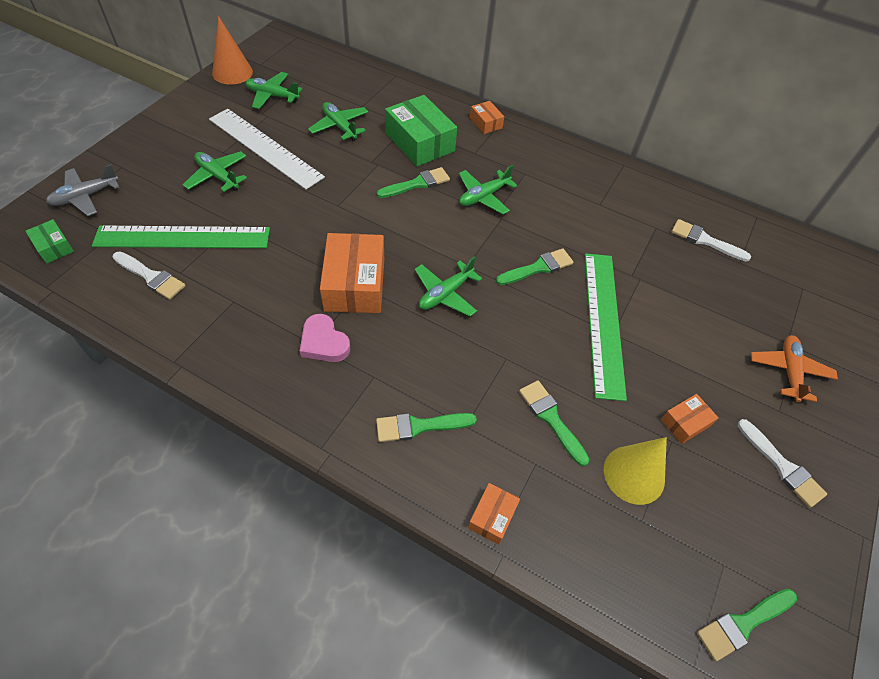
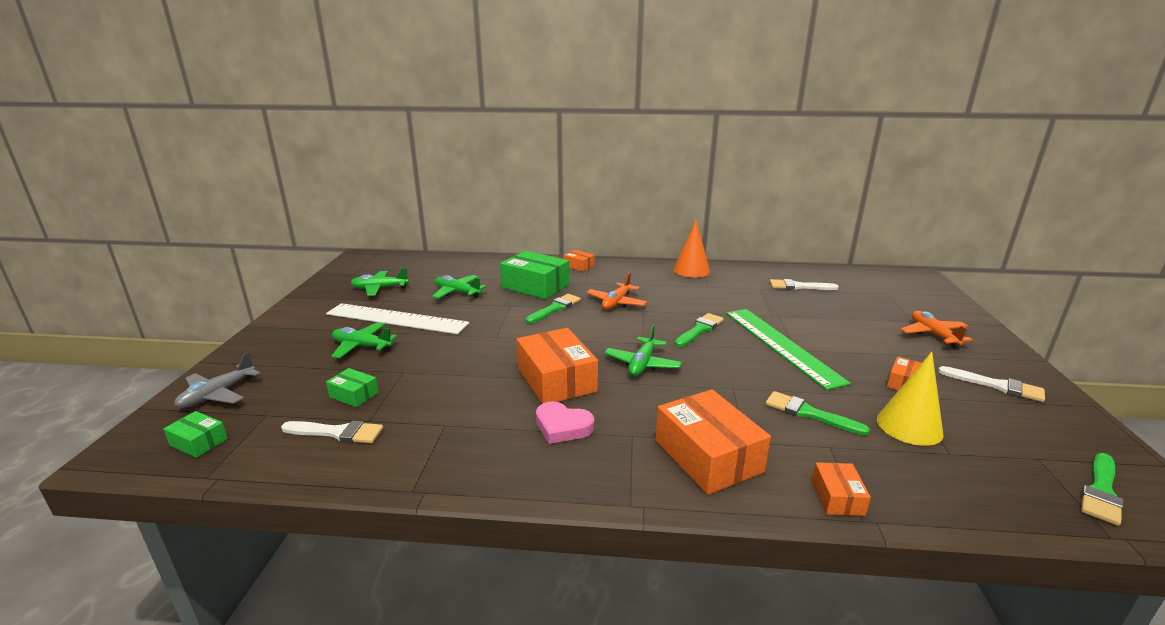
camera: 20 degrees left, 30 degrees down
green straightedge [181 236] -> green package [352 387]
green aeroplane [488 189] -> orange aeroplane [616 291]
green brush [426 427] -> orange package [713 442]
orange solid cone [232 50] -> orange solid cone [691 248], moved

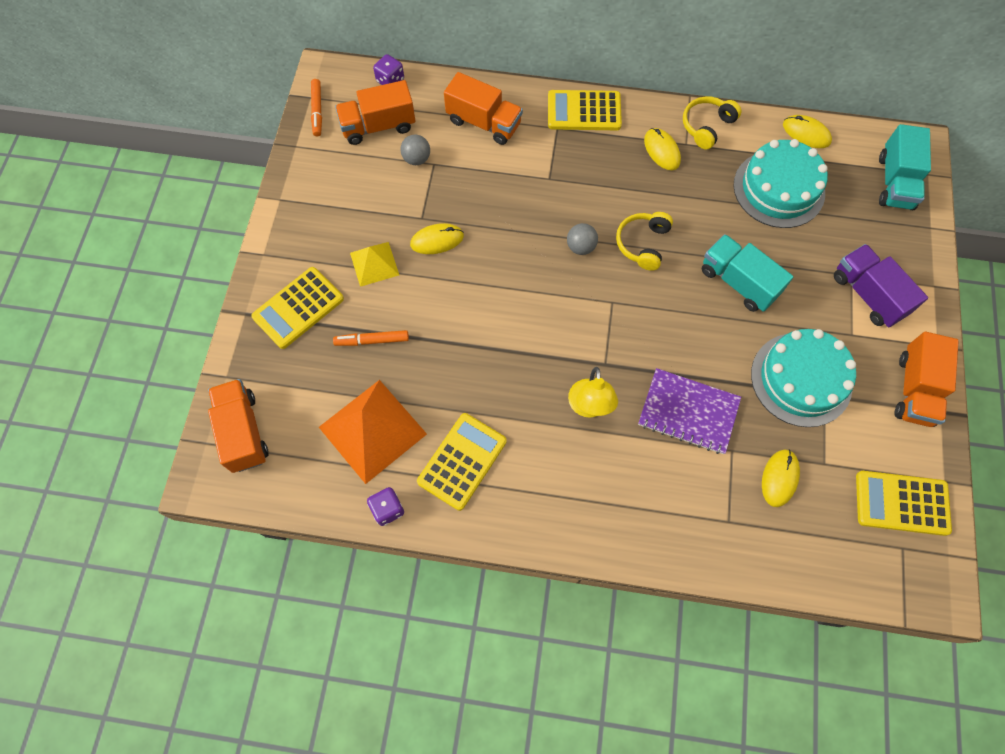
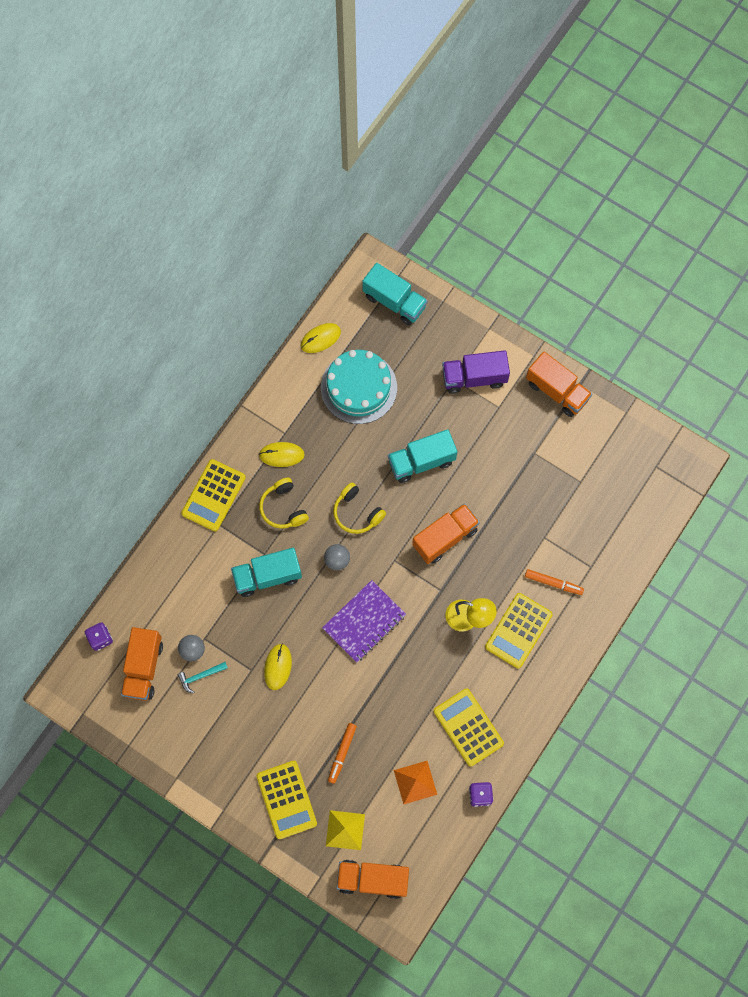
camera: 65 degrees left, 5 degrees up
none -> turquoise hammer [202 677]
none -> turquoise lorry [266 572]
golden headphones [712 123] -> golden headphones [284 503], moved
violet notebook [689 411] -> violet notebook [364 621], moved
golden pyramid [374 264] -> golden pyramid [345 830], moved
orange pyramid [373 432] -> orange pyramid [415 782], x0.57
orange lorry [483 108] -> orange lorry [446 533], moved
golden calculator [904 503] -> golden calculator [519 631], moved
orange marker [316 108] -> orange marker [554 582], moved
turquoise cake [803 378] -> none
golden mouse [781 478] -> none

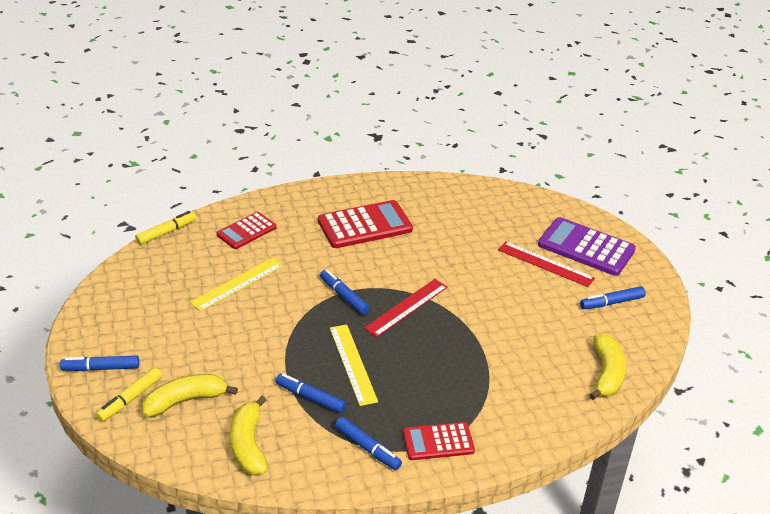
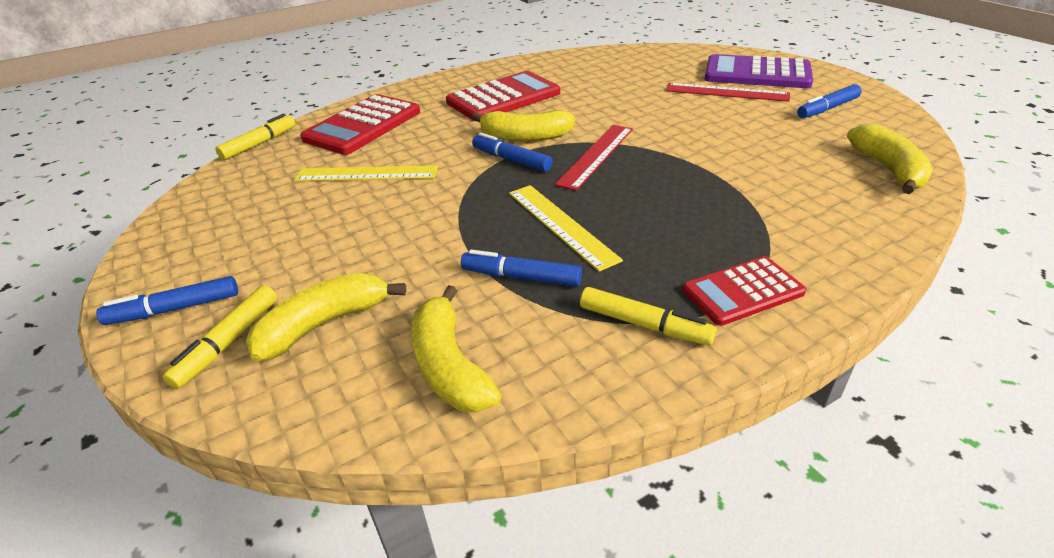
camera: 10 degrees left, 0 degrees up
golden straightedge [236 285] -> golden straightedge [366 173], 60 degrees clockwise
crimson calculator [246 230] -> crimson calculator [360 124], x1.61
none -> golden banana fruit [523 125]
cobalt marker [368 443] -> golden marker [648 316]

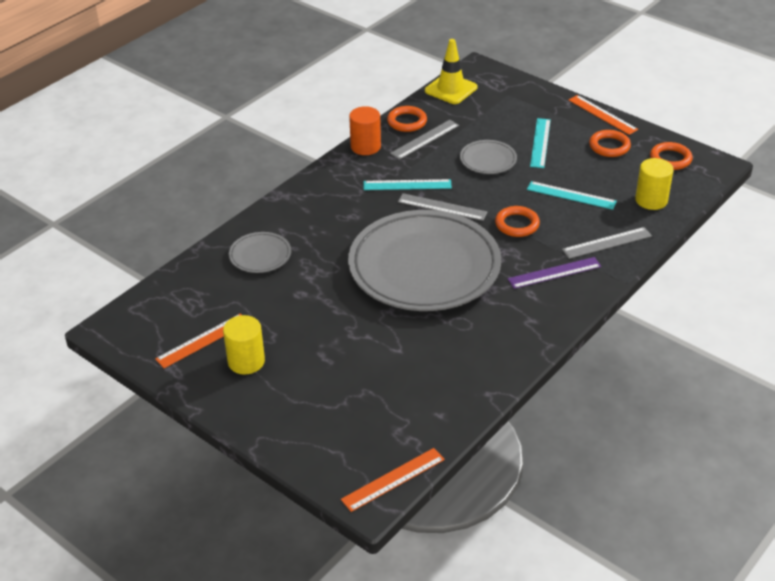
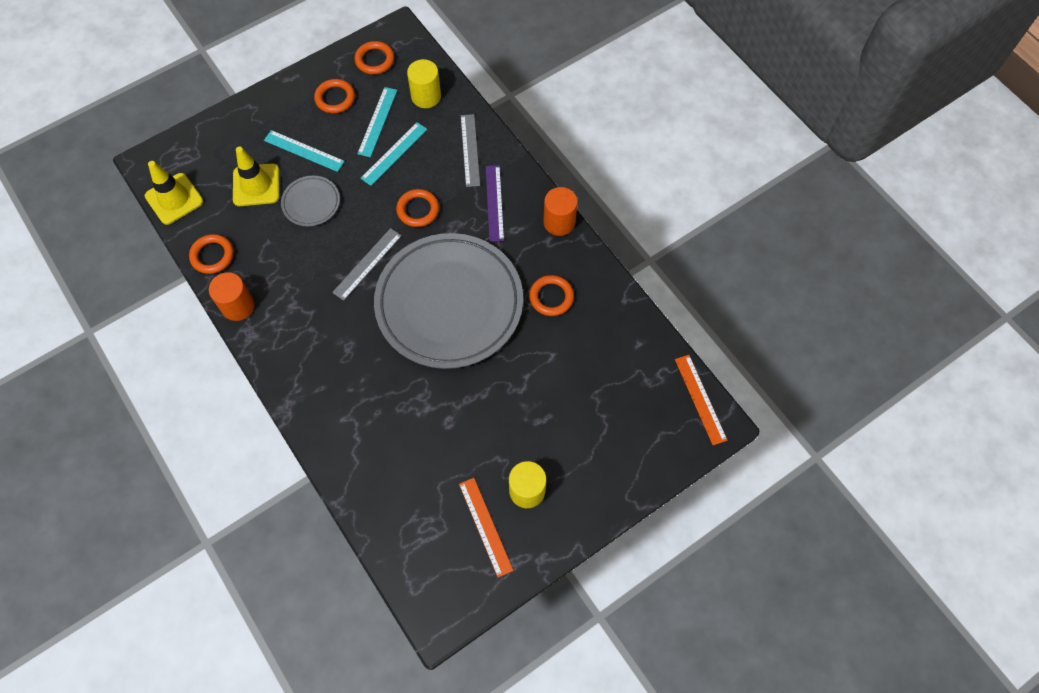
camera: 75 degrees left, 25 degrees up
none -> golden traffic cone [256 176]
turquoise straightedge [408 184] -> turquoise straightedge [377 122], moved
none -> orange hoop [551 295]
none -> orange solid cylinder [560 211]
gray plate [260 252] -> none
gray straightedge [424 140] -> none
orange straightedge [603 115] -> none

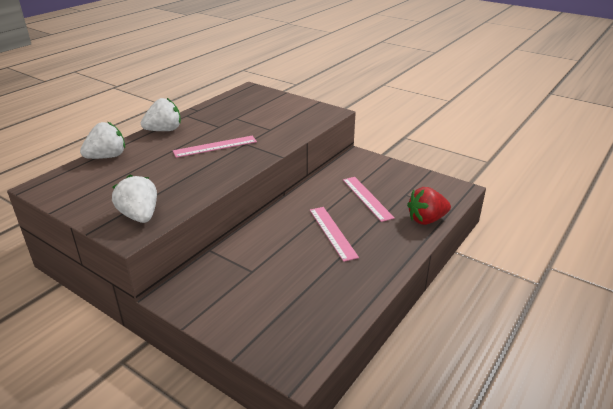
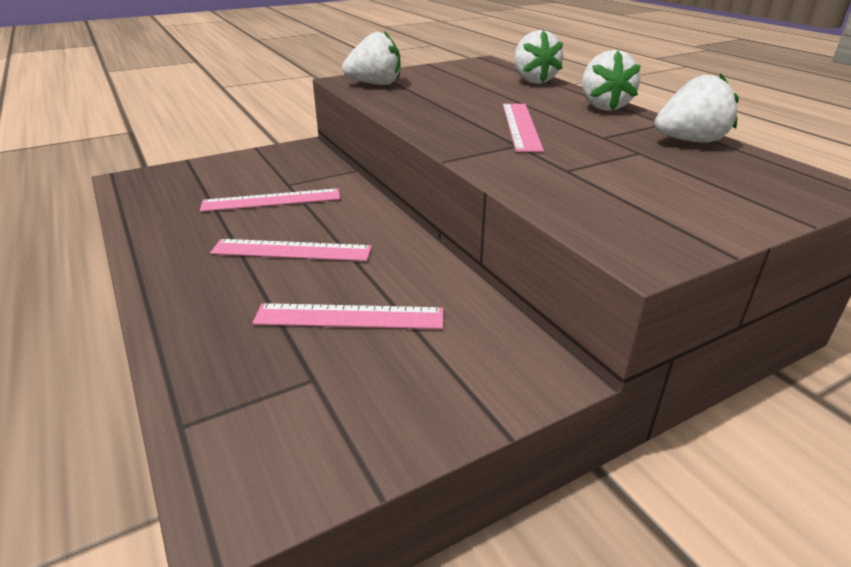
camera: 115 degrees right, 0 degrees up
none -> pink straightedge [270 200]
none -> pure white berry [696 108]
crimson berry [429 206] -> none

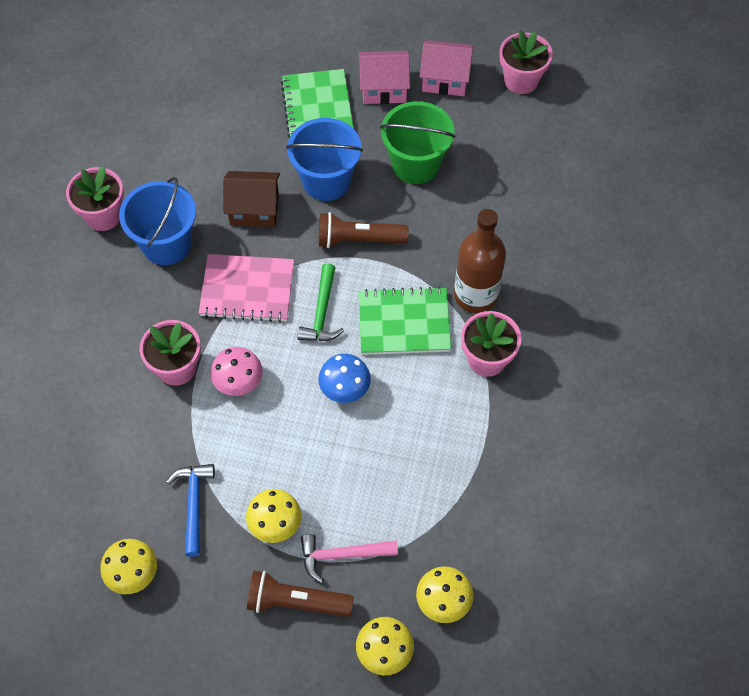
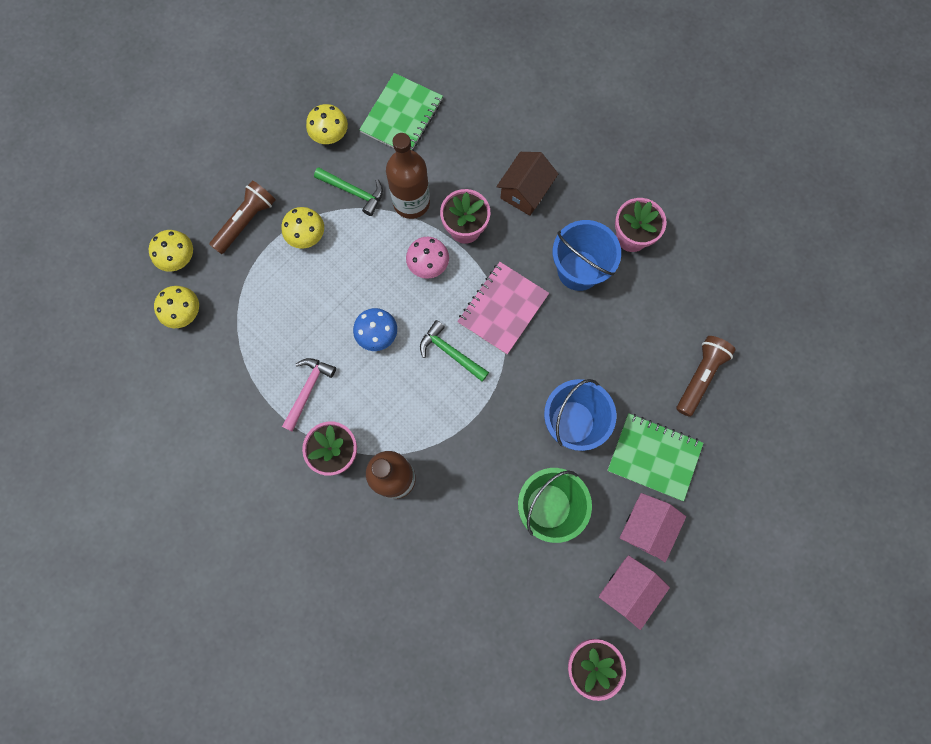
camera: 120 degrees right, 15 degrees up
pink hammer [349 558] -> pink hammer [309 395], moved
cobalt hammer [190 510] -> green hammer [348 191]
green notebook [405 320] -> green notebook [401 112], moved
none -> russet bottle [408 176]
russet cottage [251 199] -> russet cottage [527 184], moved
russet pocket torch [363 230] -> russet pocket torch [706 376], moved

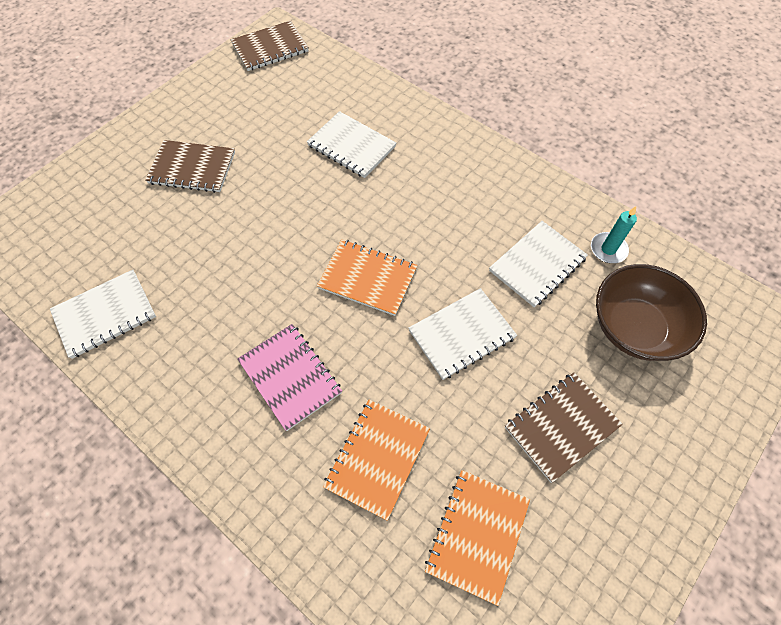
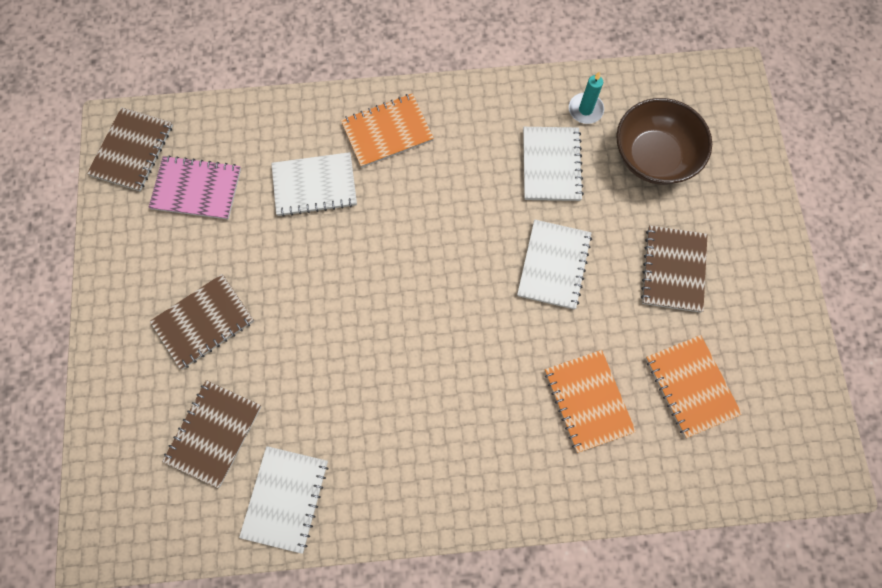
camera: 45 degrees left, 10 degrees up
pink notebook [290 377] -> pink notebook [195 188], moved
none -> russet notebook [211 434]
orange notebook [367 277] -> orange notebook [387 130], moved

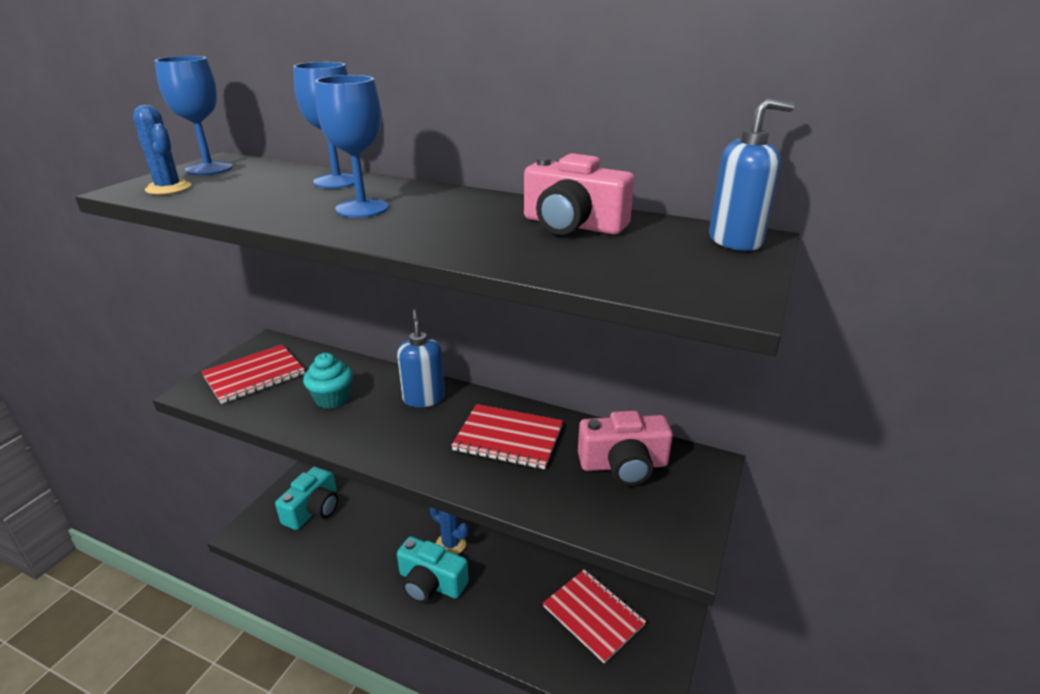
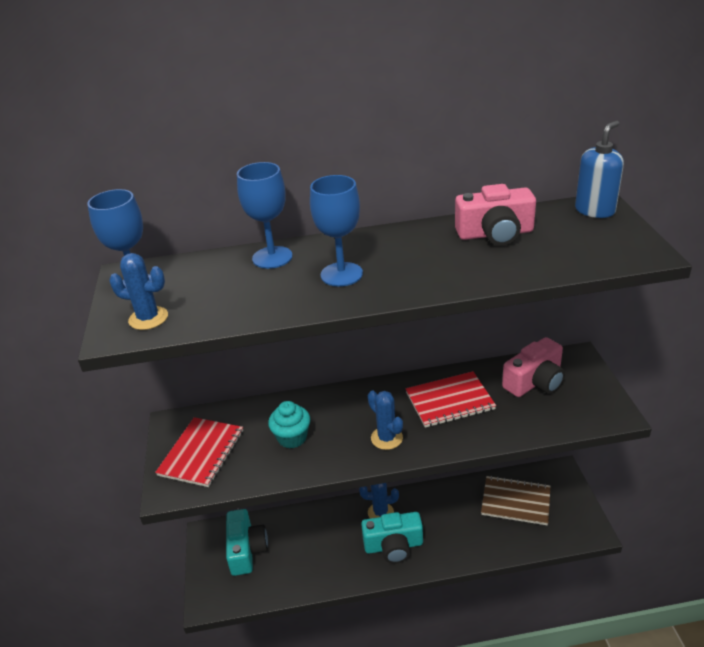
camera: 30 degrees left, 5 degrees up
none -> cobalt saguaro cactus [385 420]
crimson notebook [594 616] -> russet notebook [516 500]
cobalt pump bottle [421 358] -> none

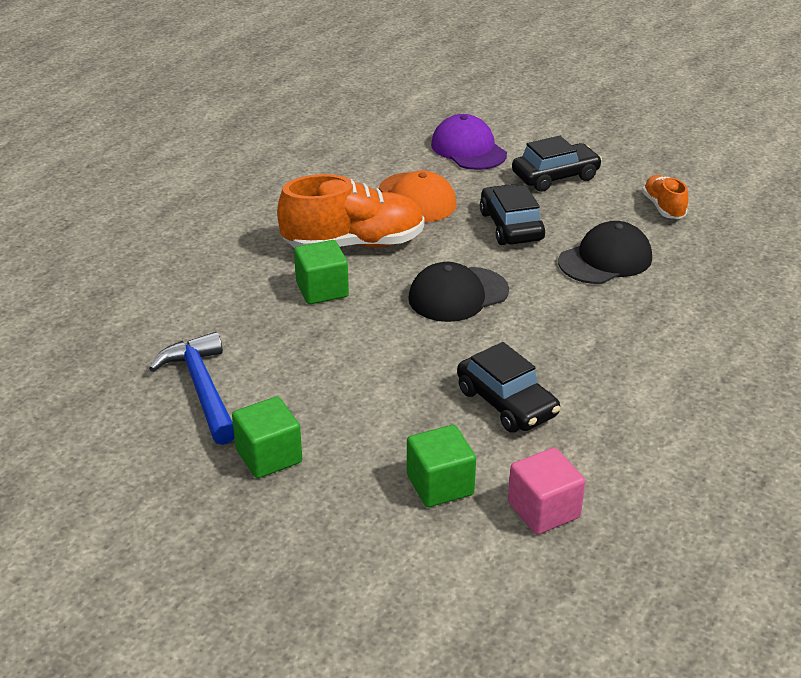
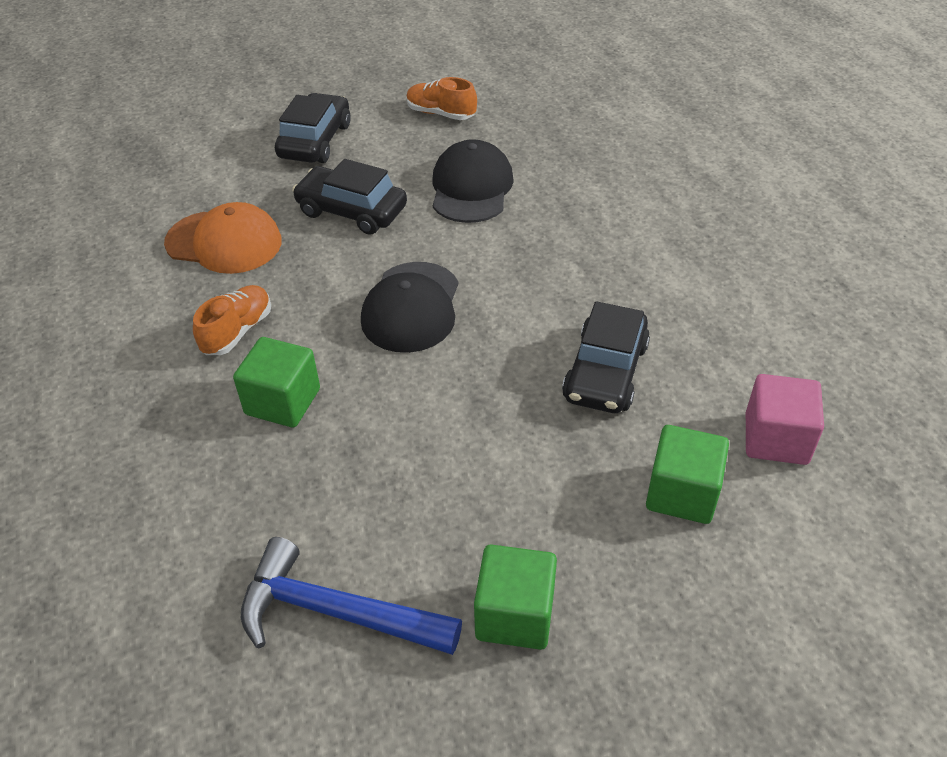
camera: 50 degrees left, 10 degrees up
orange sneaker [351 211] -> orange sneaker [232 320], x0.51
jet-black toy car [508 387] -> jet-black toy car [606 357], 105 degrees clockwise
violet peaked cap [469 142] -> none

